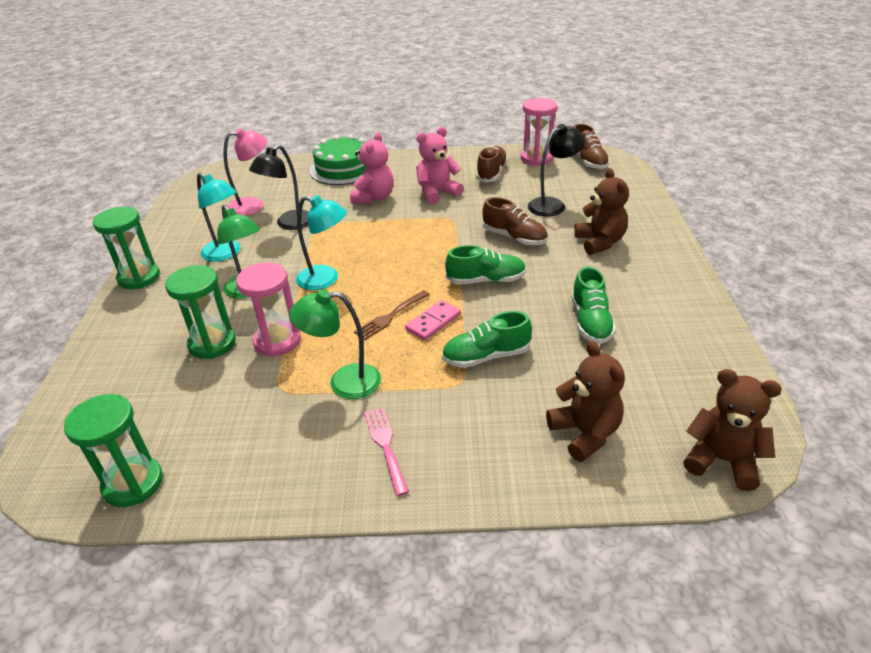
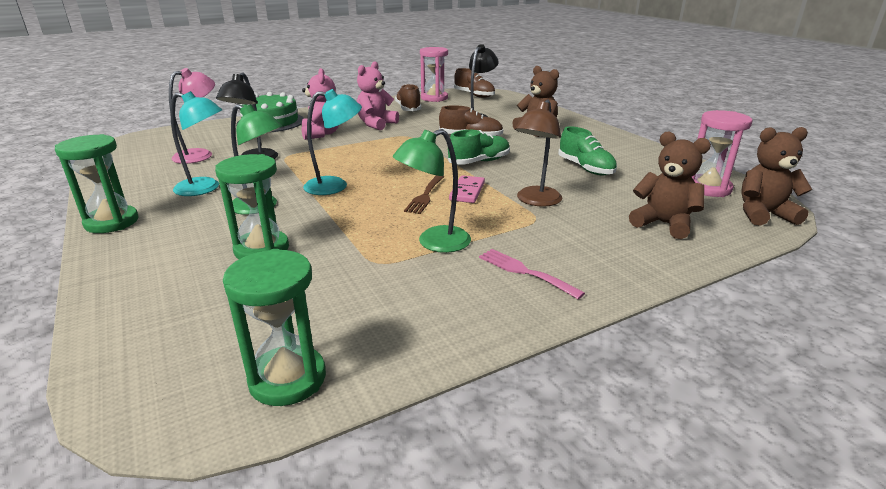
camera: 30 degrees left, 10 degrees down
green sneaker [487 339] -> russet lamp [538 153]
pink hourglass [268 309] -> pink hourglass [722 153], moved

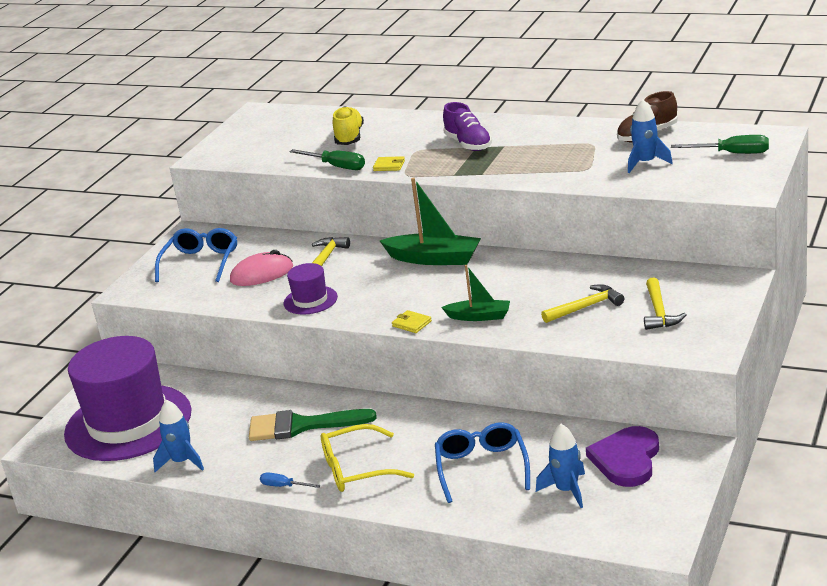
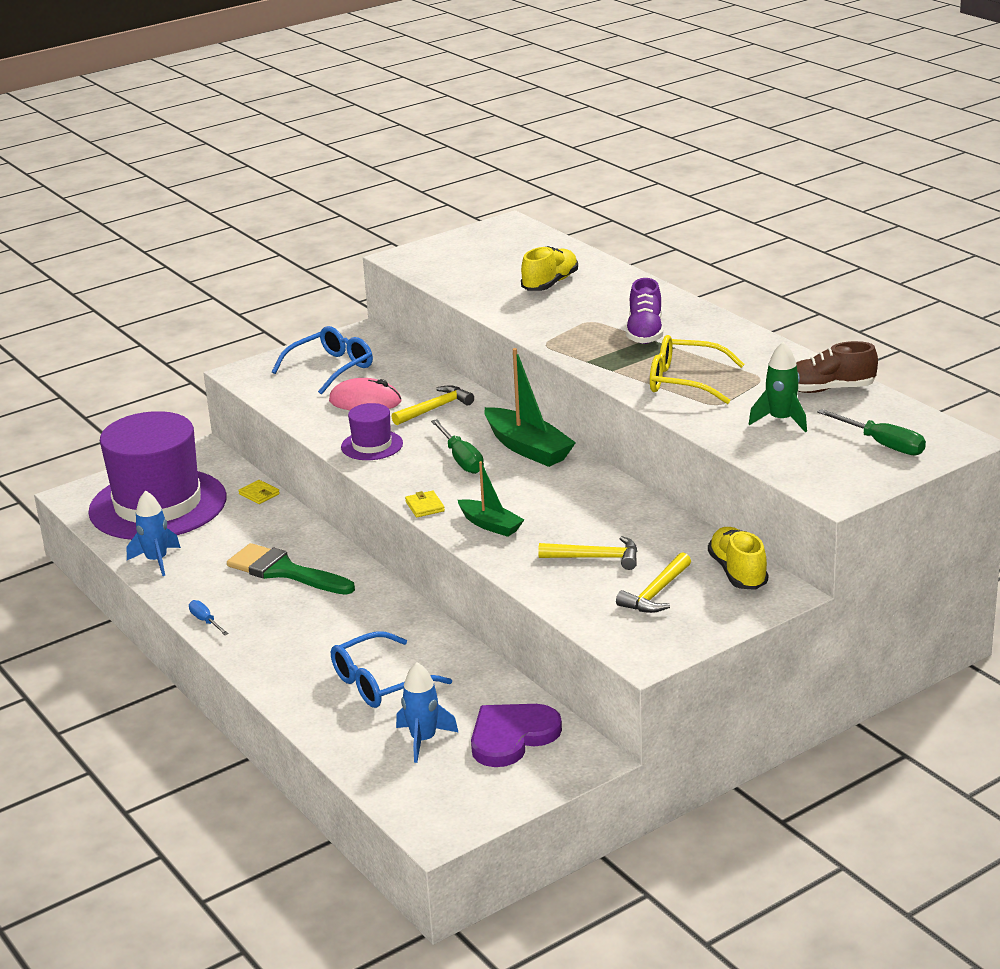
camera: 30 degrees right, 0 degrees up
golden card wallet [389 163] -> golden card wallet [259 492], moved
cobalt spectacles [482 462] -> cobalt spectacles [391 669], 150 degrees counterclockwise
green hand screwdriver [327 159] -> green hand screwdriver [457 446], moved
golden spectacles [367 458] -> golden spectacles [697 369], moved
none -> golden sneaker [738 558]
cobalt rocket [650 136] -> green rocket [778 387]

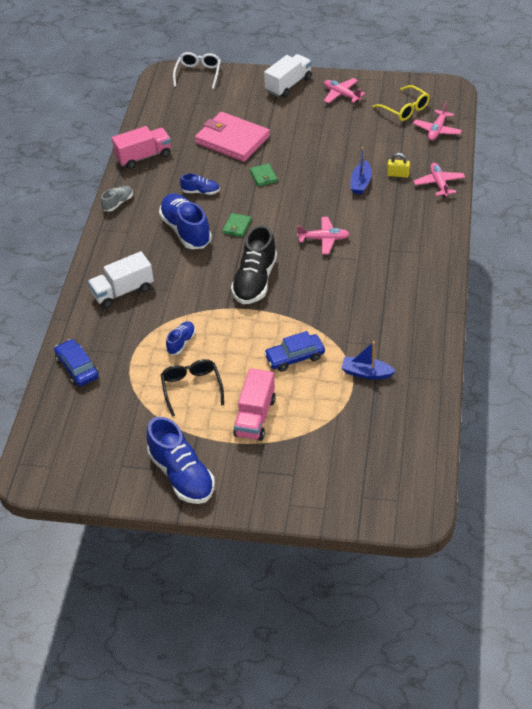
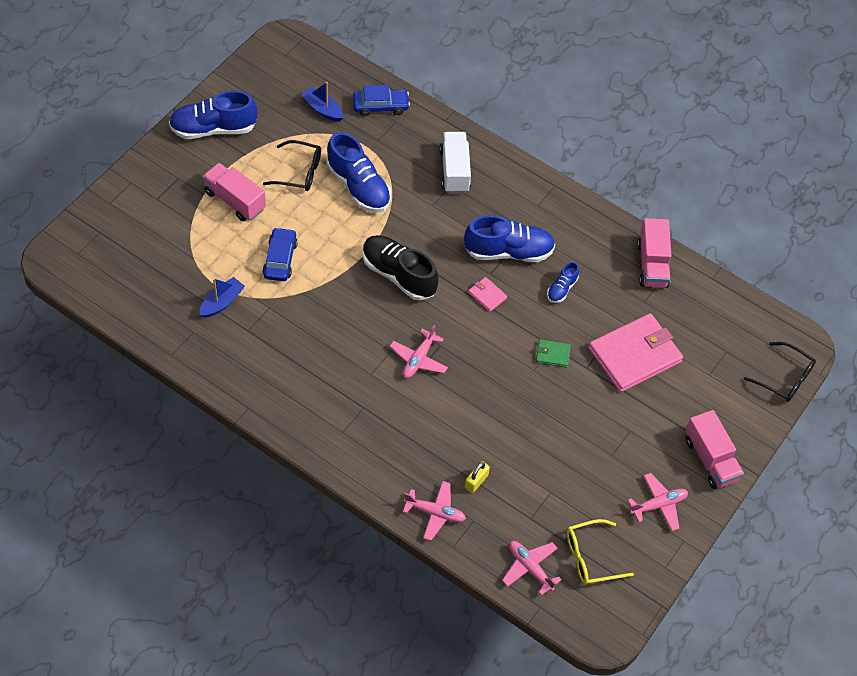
camera: 110 degrees right, 10 degrees up
cobalt boat [361 171] -> cobalt boat [322 102], moved
cobalt sneaker [180 338] -> cobalt sneaker [359 172], x1.99
green card wallet [237 225] -> pink card wallet [487 294]
pure white lorry [288 75] -> pink lorry [714 449]
pure white spectacles [197 70] -> jet-black spectacles [780 372]
gray sneaker [117 199] -> none

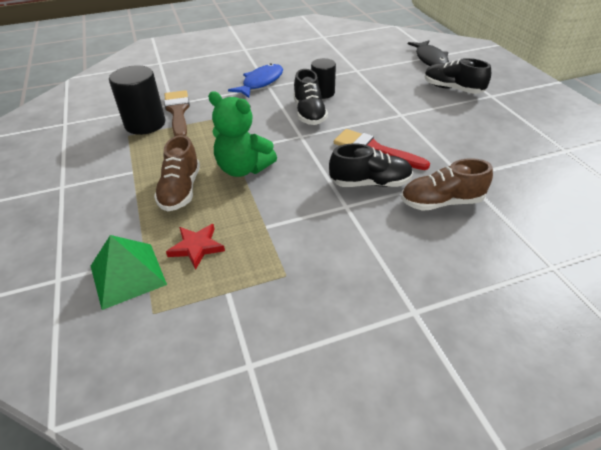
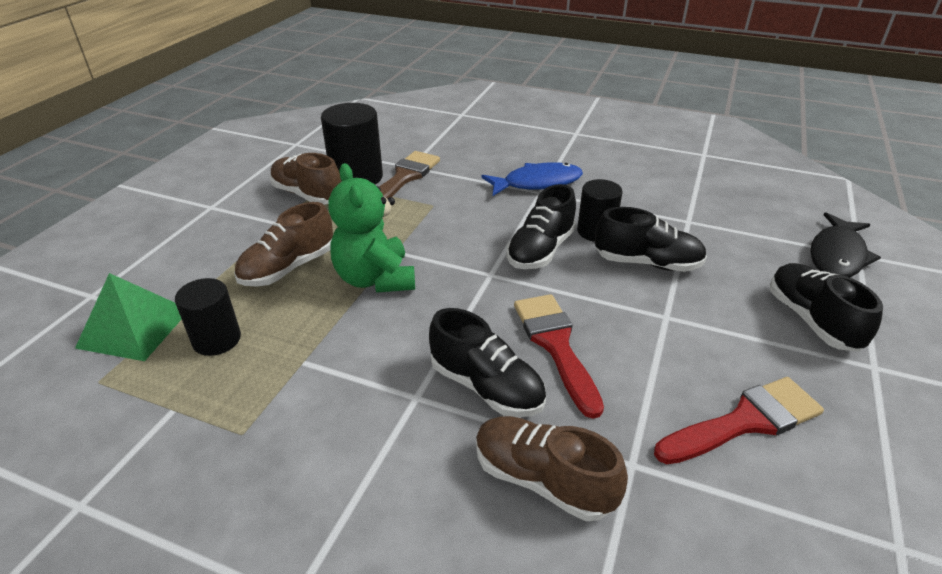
camera: 40 degrees right, 5 degrees down
crimson star [195 247] -> jet-black solid cylinder [208 317]
none -> russet sneaker [306 179]
none -> jet-black sneaker [651 239]
none -> crimson brush [739 420]

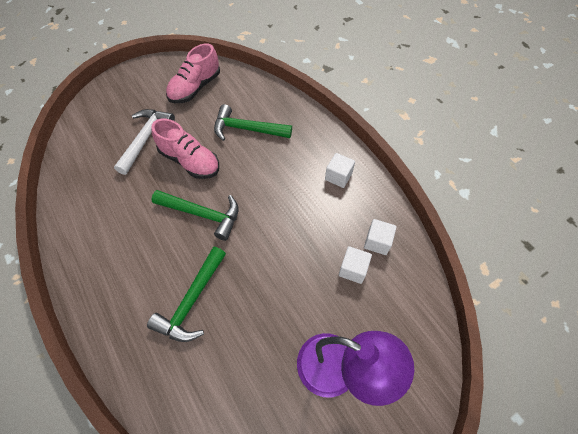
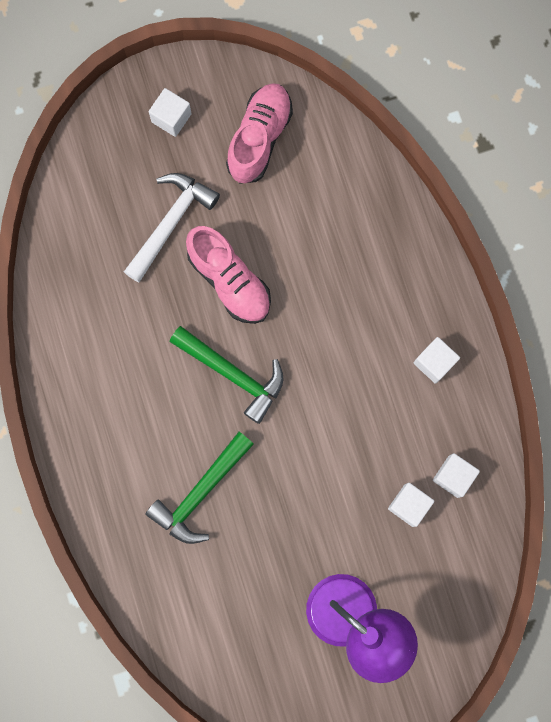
camera: 15 degrees right, 20 degrees up
none -> pure white cube [170 112]
pink sneaker [193 73] -> pink sneaker [259 133], 150 degrees clockwise
green hammer [253 122] -> none

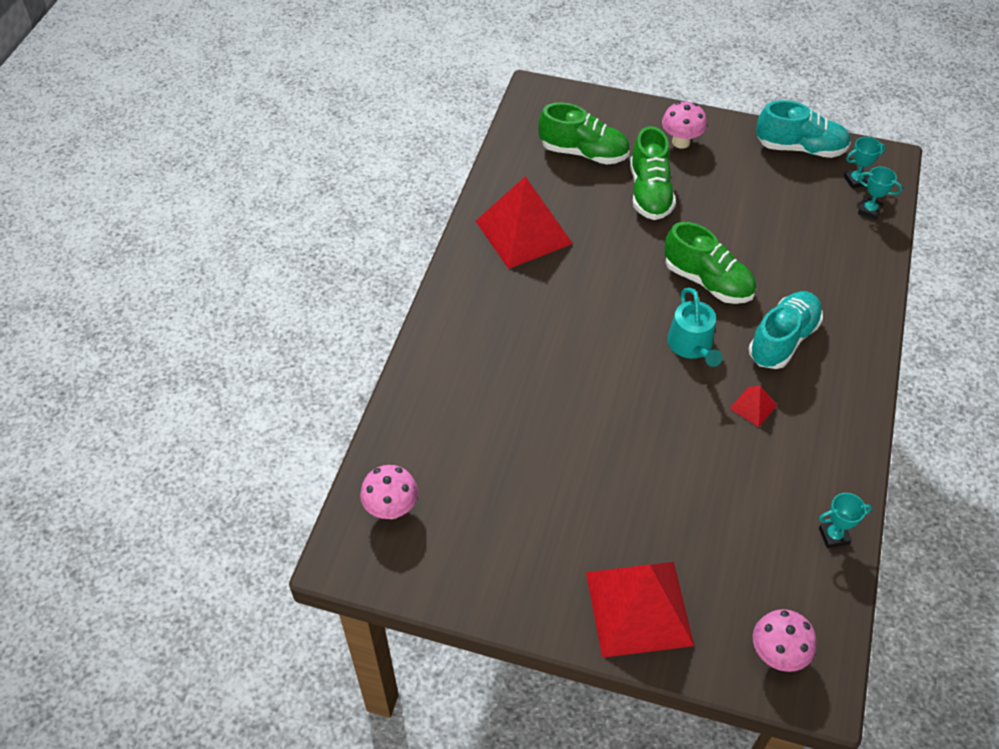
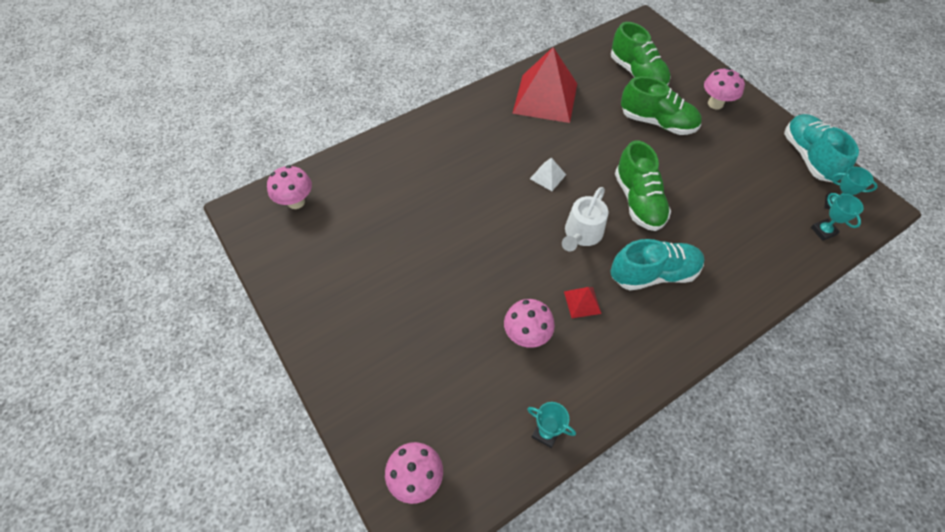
camera: 40 degrees right, 5 degrees up
none -> pink fungus [529 323]
none -> pure white pyramid [548 174]
turquoise sprinkling can [694 327] -> pure white sprinkling can [585 219]
green sneaker [653 173] -> green sneaker [661 105], 105 degrees counterclockwise
turquoise sneaker [803 129] -> turquoise sneaker [821 148], 150 degrees counterclockwise
crimson pyramid [640 610] -> none

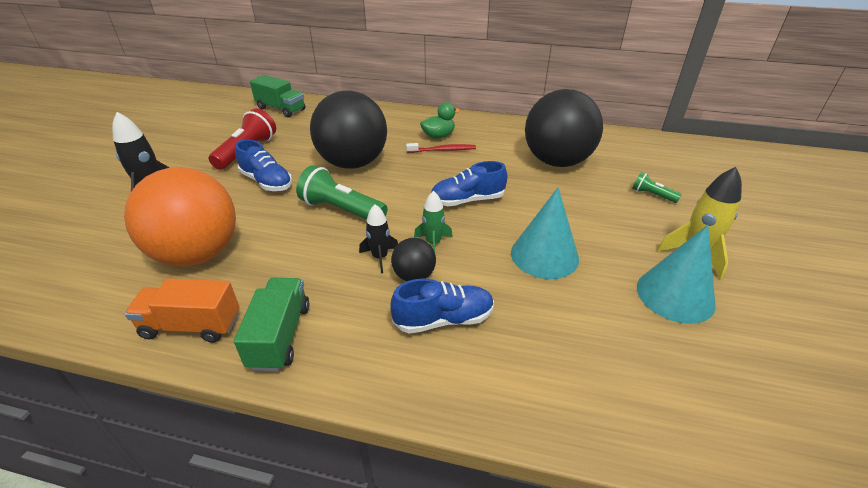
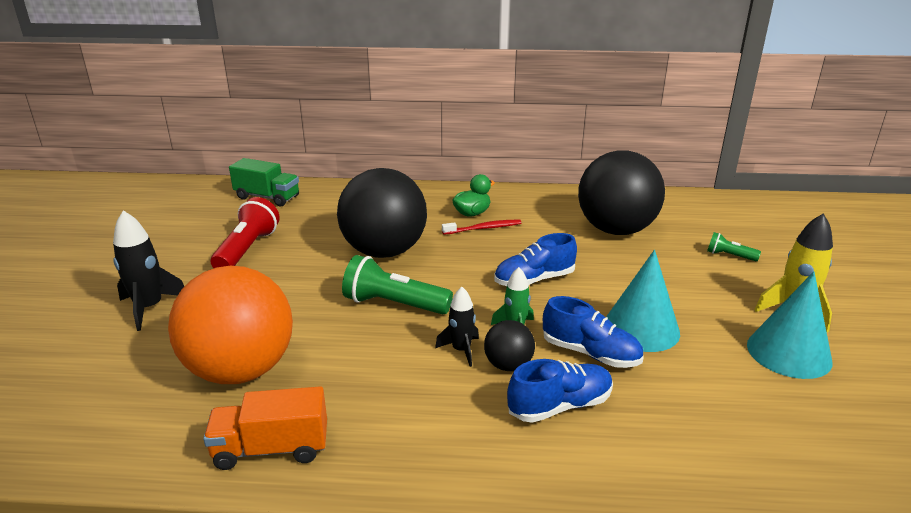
camera: 10 degrees left, 10 degrees down
cobalt sneaker [263 165] -> cobalt sneaker [593 332], moved
green lorry [272 324] -> none

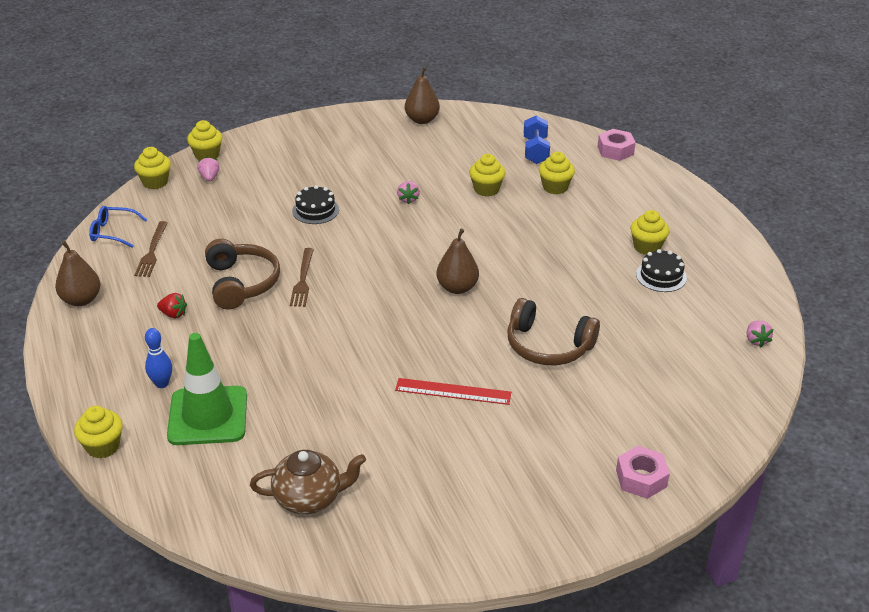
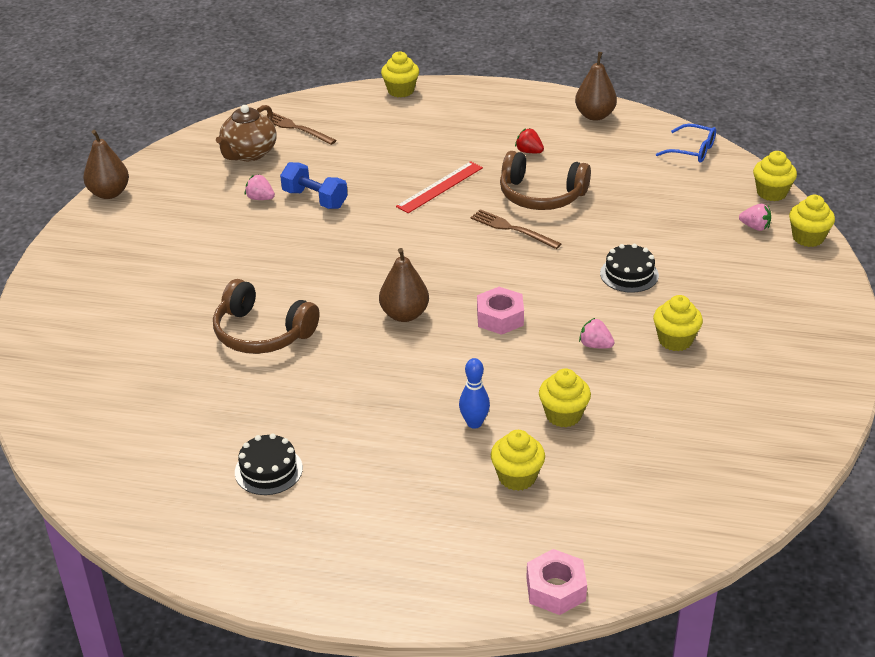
camera: 125 degrees right, 0 degrees up
russet toy pear [422 95] -> russet toy pear [106 164], moved
russet headphones [553 331] -> russet headphones [266 316], 120 degrees counterclockwise
pink berry [760 334] -> pink berry [260 187], moved
russet table fork [151 249] -> russet table fork [301 129], moved
cobalt free weight [537 139] -> cobalt free weight [314 185], moved
crimson straightedge [453 391] -> crimson straightedge [439 187], moved
cobalt skittle [158 358] -> cobalt skittle [474 393], moved
pink nut [643 472] -> pink nut [500 311], moved
crimson berry [172 305] -> crimson berry [529 140], 75 degrees clockwise
golden muffin [649 232] -> golden muffin [678 323], moved
cobalt spectacles [118 227] -> cobalt spectacles [686 143], 75 degrees clockwise
green traffic cone [207 389] -> none

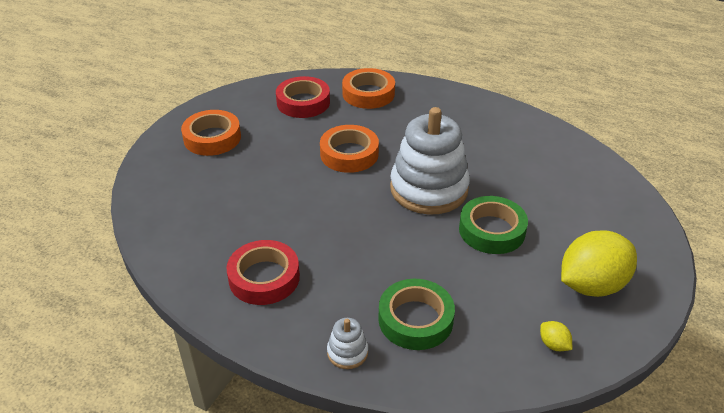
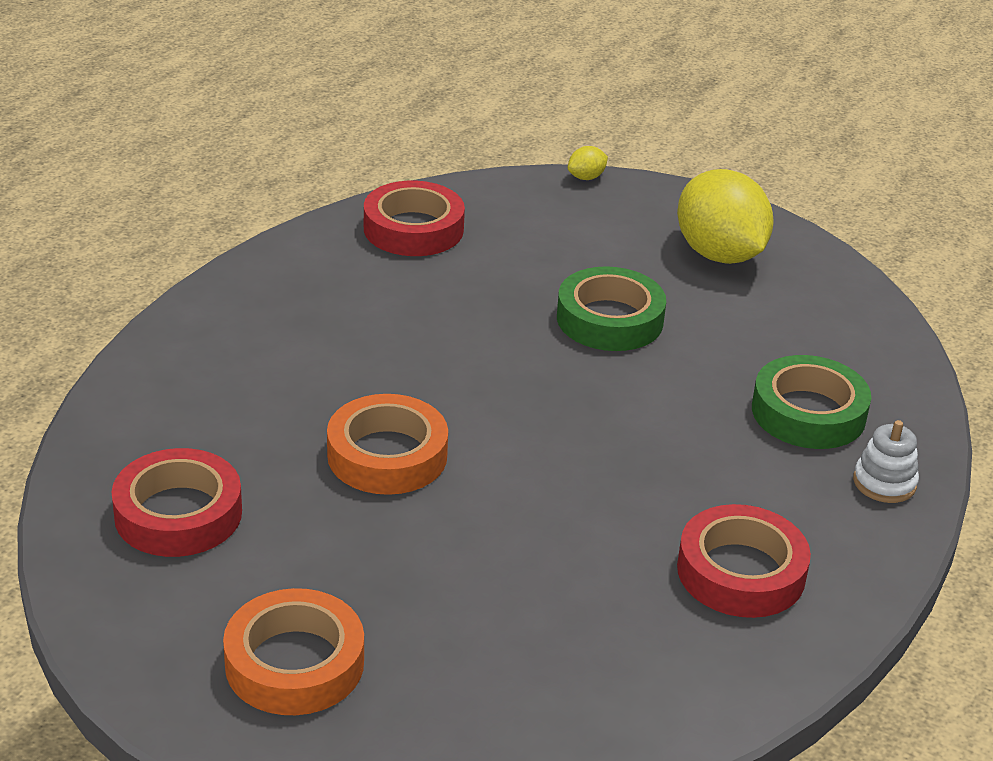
camera: 90 degrees left, 5 degrees down
none -> crimson sticky tape [414 218]
golden toy lemon [556 336] -> golden toy lemon [588 163], moved
orange sticky tape [368 88] -> none
pure white ring stacker [430 161] -> none

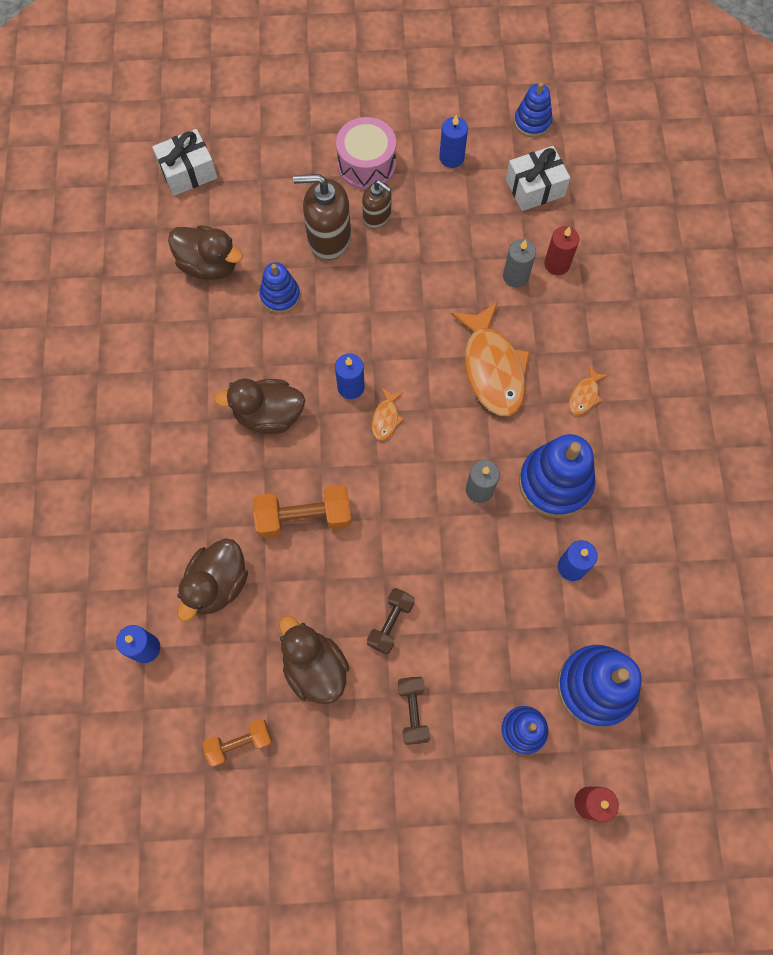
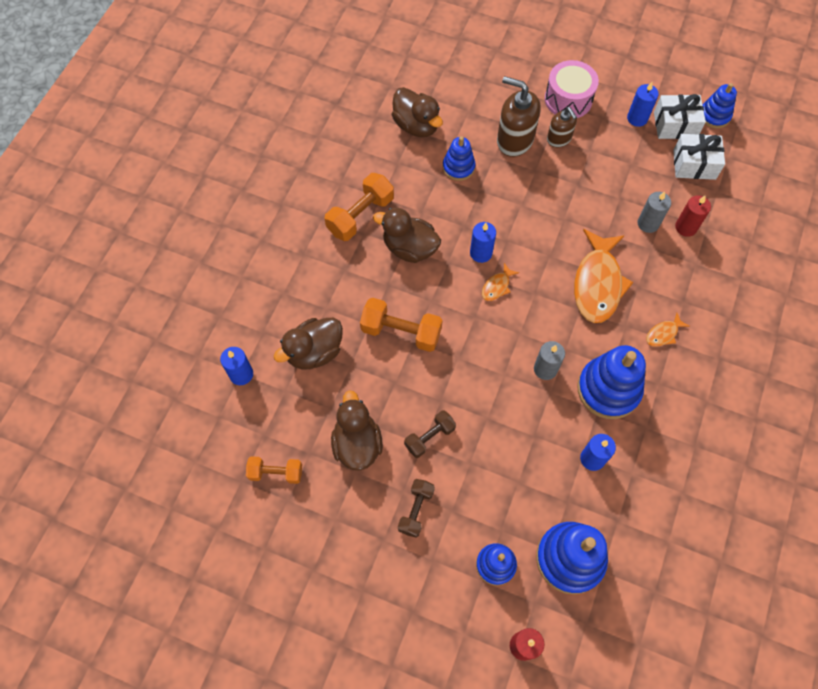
camera: 25 degrees right, 5 degrees down
none -> orange free weight [359 207]
pure white wrapped gift [184 162] -> pure white wrapped gift [680 116], moved

